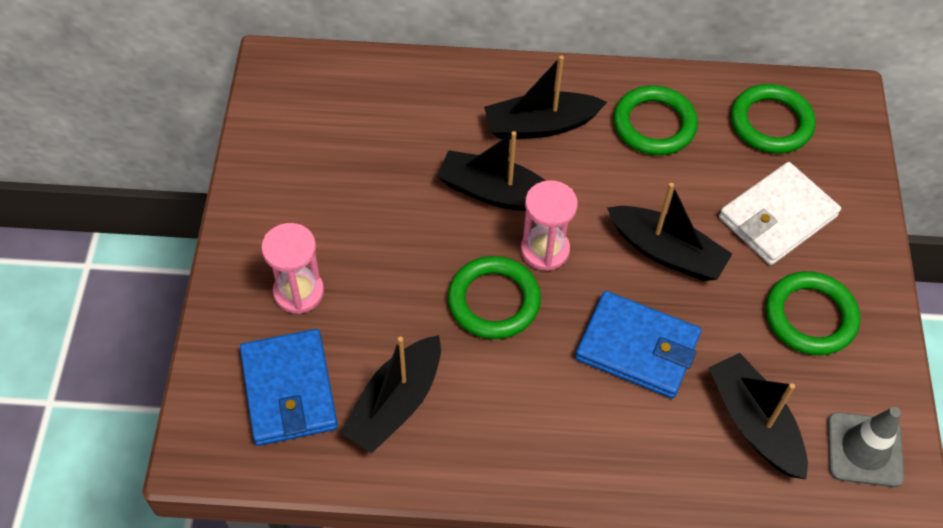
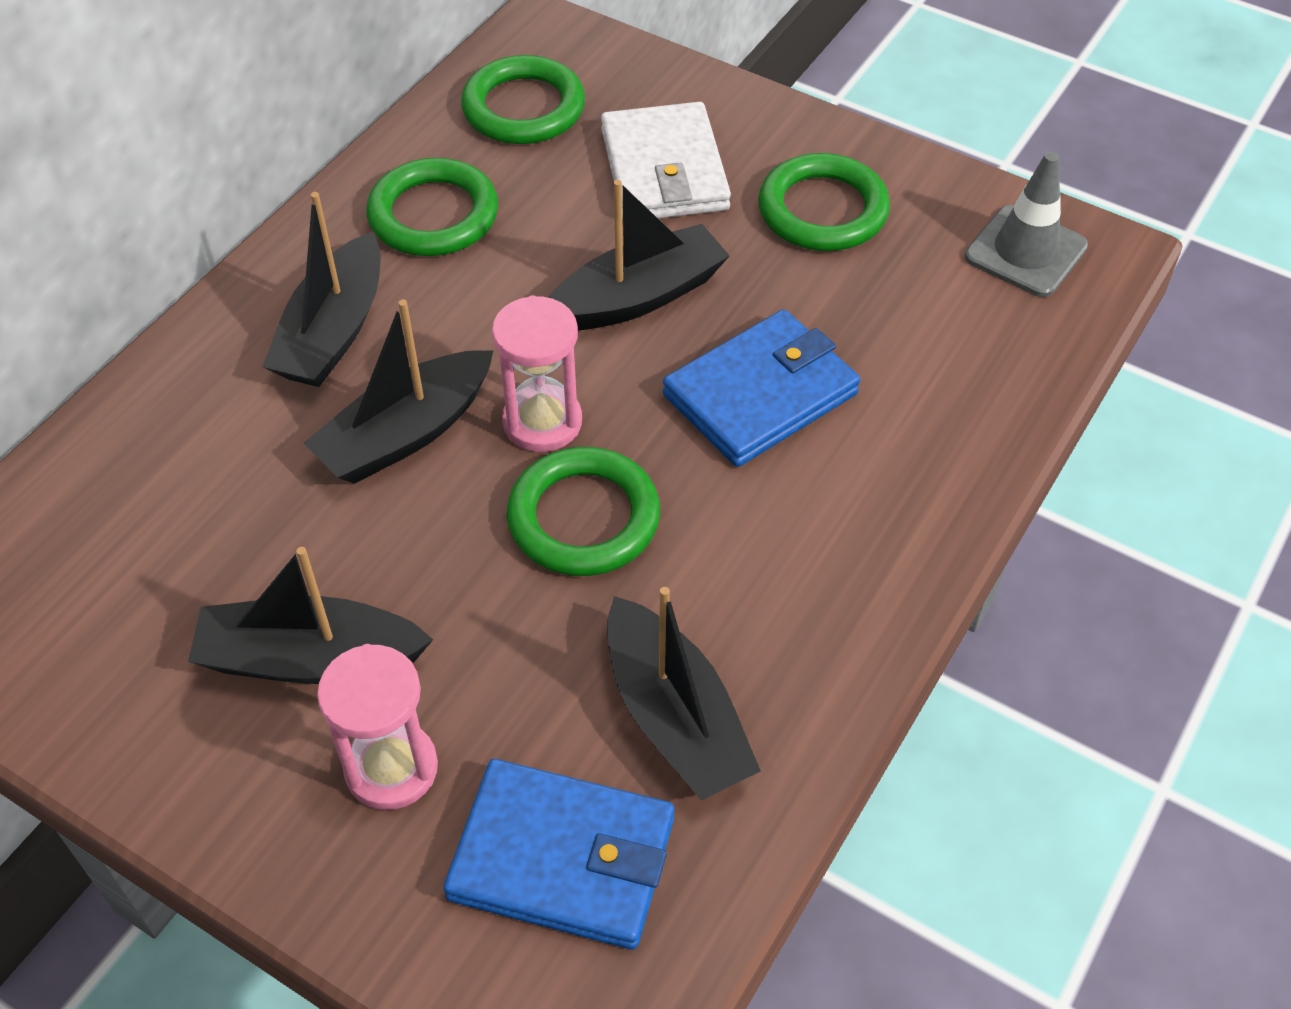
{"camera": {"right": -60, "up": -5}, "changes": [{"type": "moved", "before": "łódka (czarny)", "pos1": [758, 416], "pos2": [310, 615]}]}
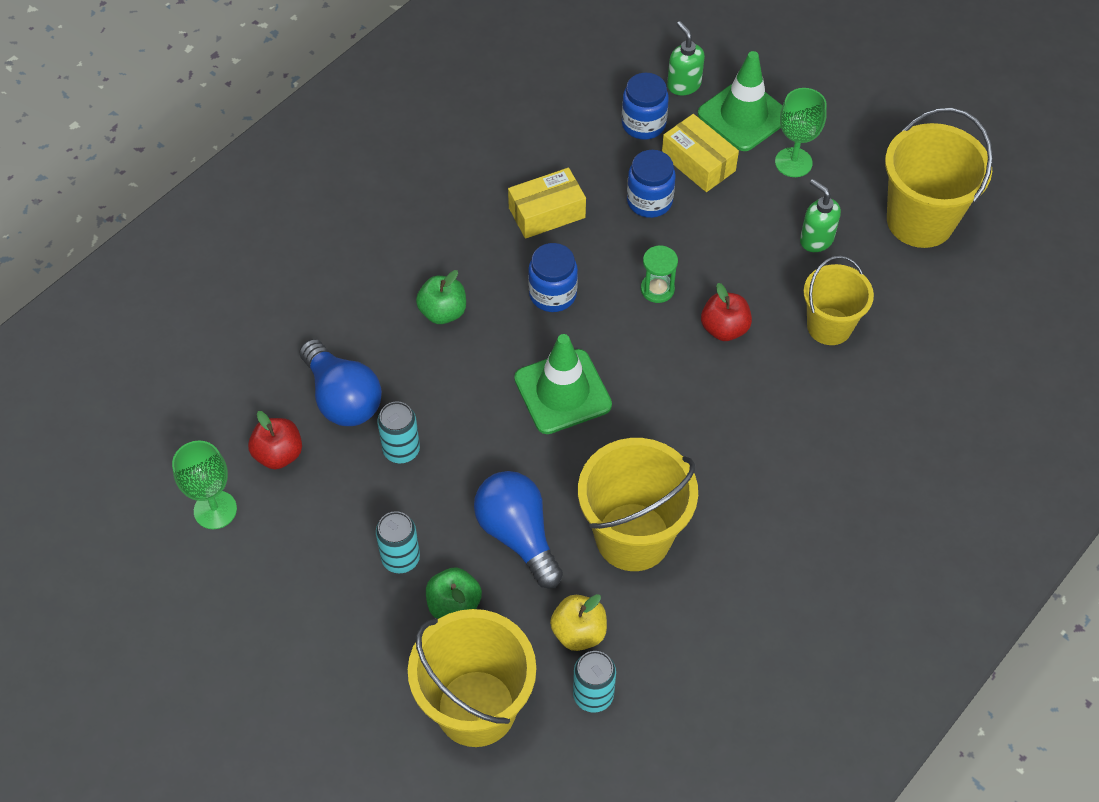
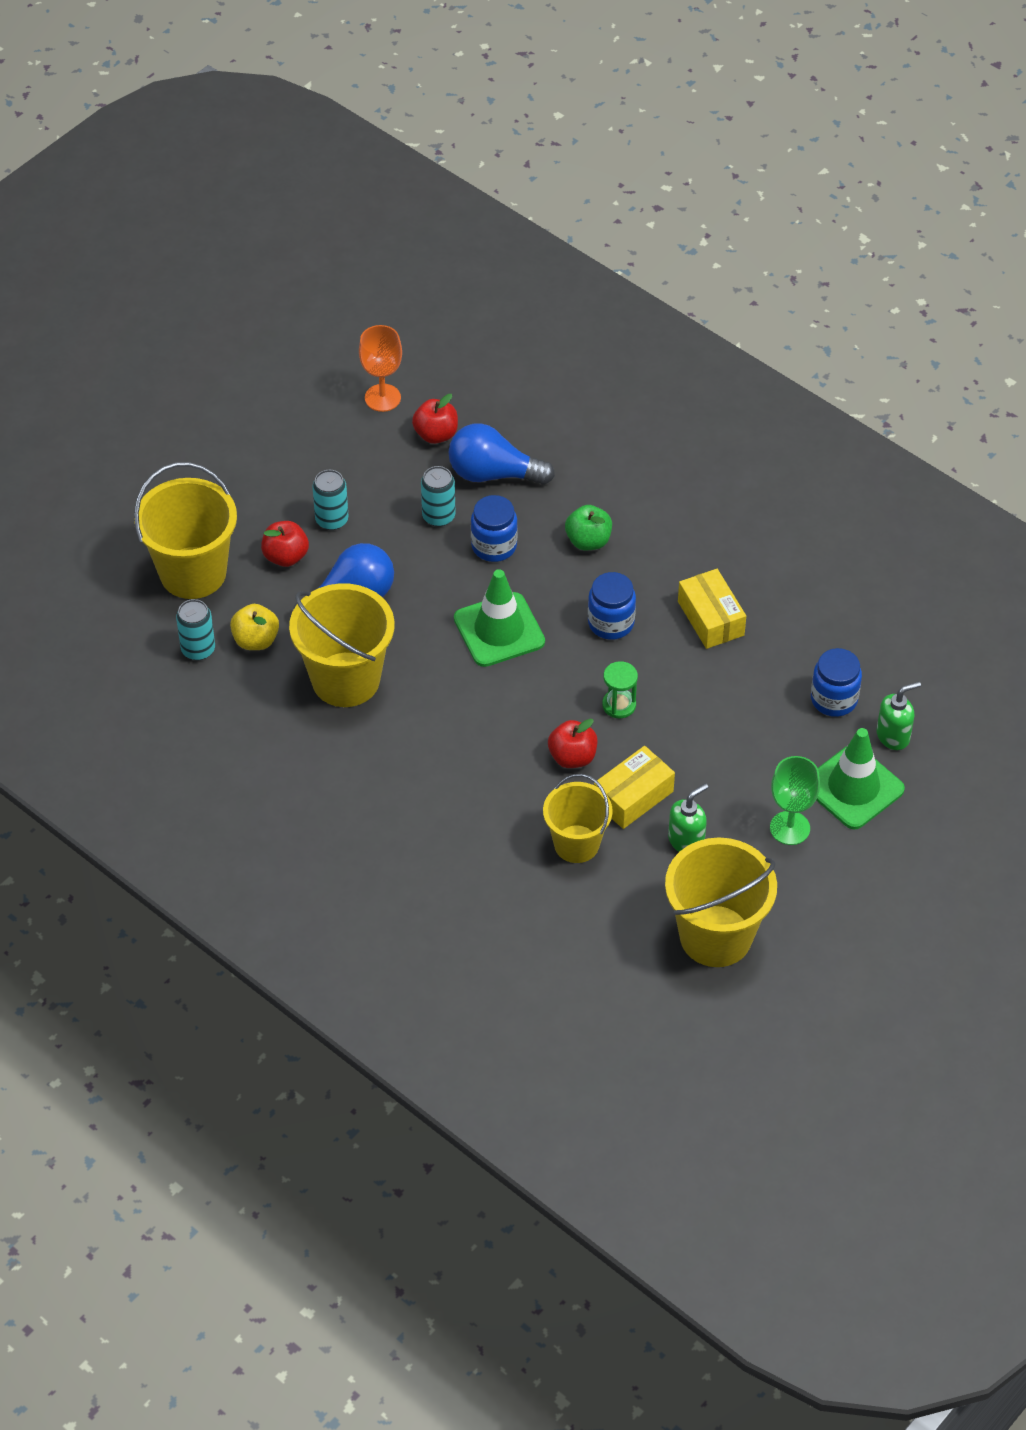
{"camera": {"right": 90, "up": -5}, "changes": [{"type": "recoloured", "before": "kielich (zielony)", "after": "kielich (pomarańczowy)", "pos1": [204, 485], "pos2": [380, 368]}, {"type": "turned", "before": "żarówka (niebieski)", "pos1": [340, 382], "pos2": [501, 454], "turn": 45}, {"type": "recoloured", "before": "jabłko (zielony)", "after": "jabłko (czerwony)", "pos1": [454, 593], "pos2": [285, 544]}, {"type": "moved", "before": "słoik (niebieski)", "pos1": [651, 184], "pos2": [494, 528]}, {"type": "moved", "before": "pudełko (żółty)", "pos1": [700, 153], "pos2": [634, 787]}]}
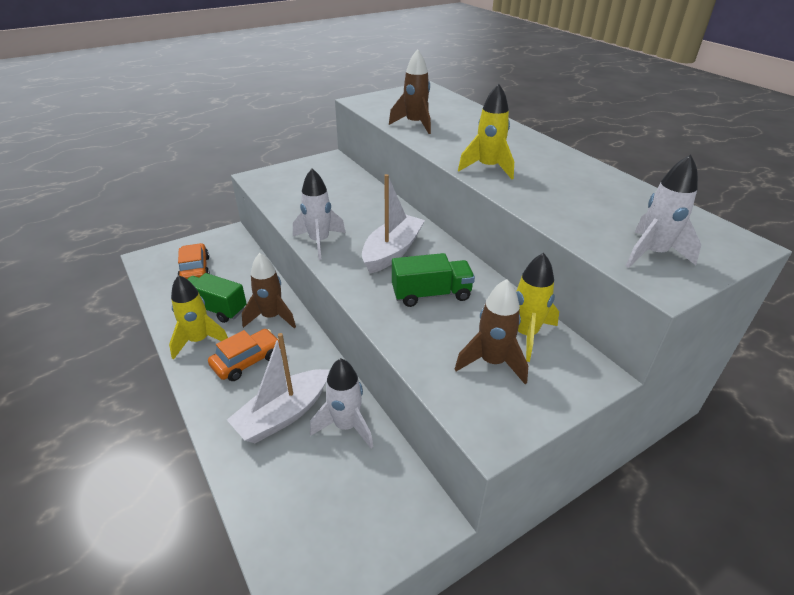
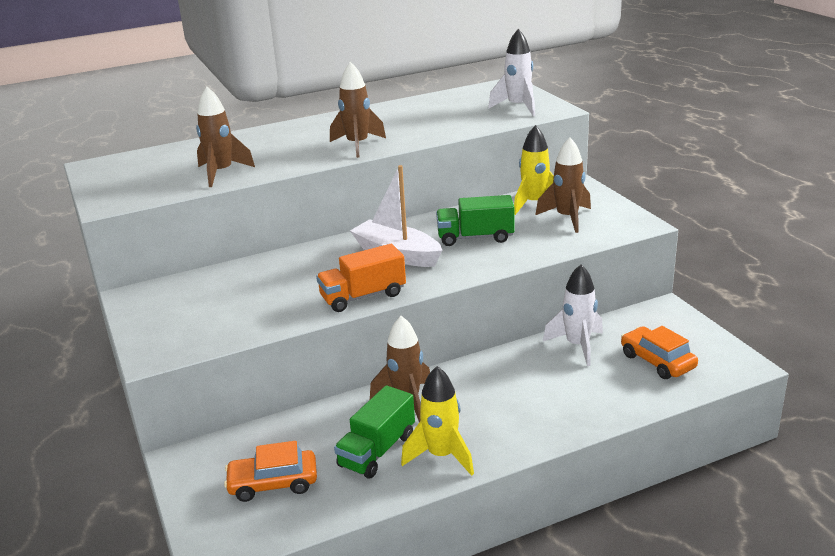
{"camera": {"right": -80, "up": -10}, "changes": [{"type": "moved", "before": "samochód (pomarańczowy)", "pos1": [244, 355], "pos2": [659, 352]}, {"type": "removed", "before": "łódka (biały)", "pos1": [278, 388]}, {"type": "replaced", "before": "rakieta (biały)", "after": "ciężarówka (pomarańczowy)", "pos1": [319, 214], "pos2": [361, 278]}, {"type": "turned", "before": "ciężarówka (zielony)", "pos1": [433, 280], "pos2": [475, 220], "turn": -90}, {"type": "recoloured", "before": "rakieta (żółty)", "after": "rakieta (brązowy)", "pos1": [486, 131], "pos2": [358, 110]}]}
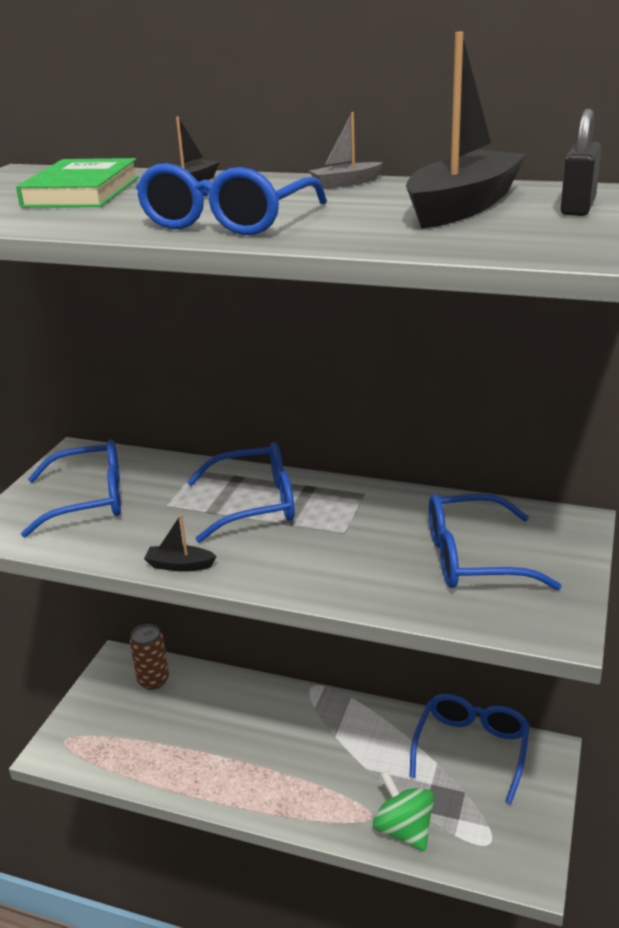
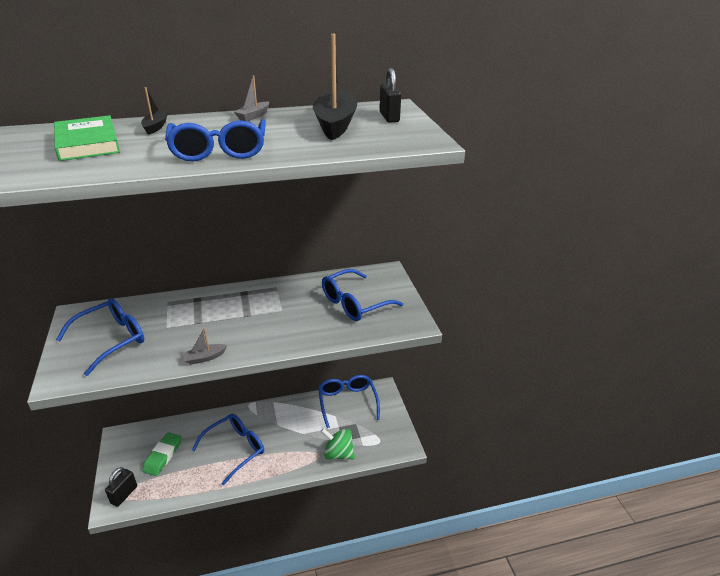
{"camera": {"right": -35, "up": 5}, "changes": [{"type": "removed", "before": "puszka (brązowy)", "pos1": [149, 657]}, {"type": "recoloured", "before": "łódka (czarny)", "after": "łódka (szary)", "pos1": [180, 543], "pos2": [204, 346]}, {"type": "moved", "before": "okulary (niebieski)", "pos1": [241, 492], "pos2": [228, 450]}, {"type": "added", "after": "kłódka (czarny)", "pos2": [121, 487]}, {"type": "added", "after": "gumka do mazania (zielony)", "pos2": [162, 454]}]}
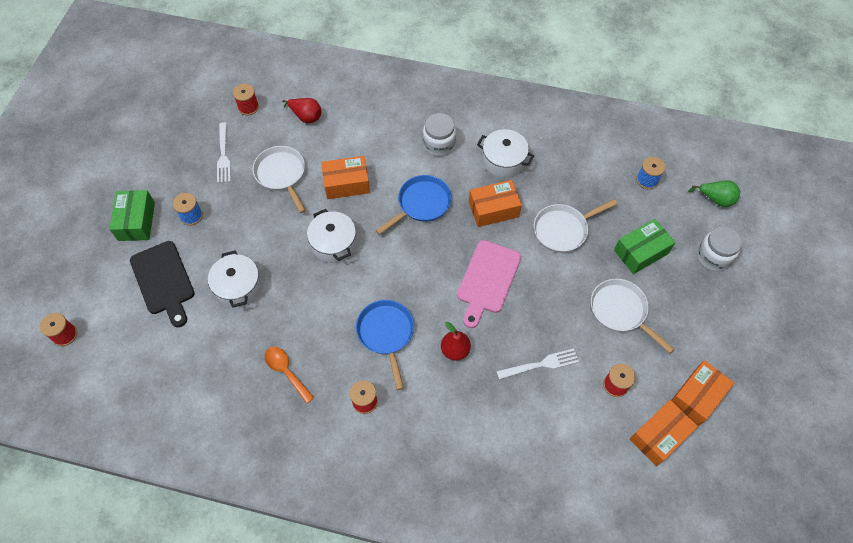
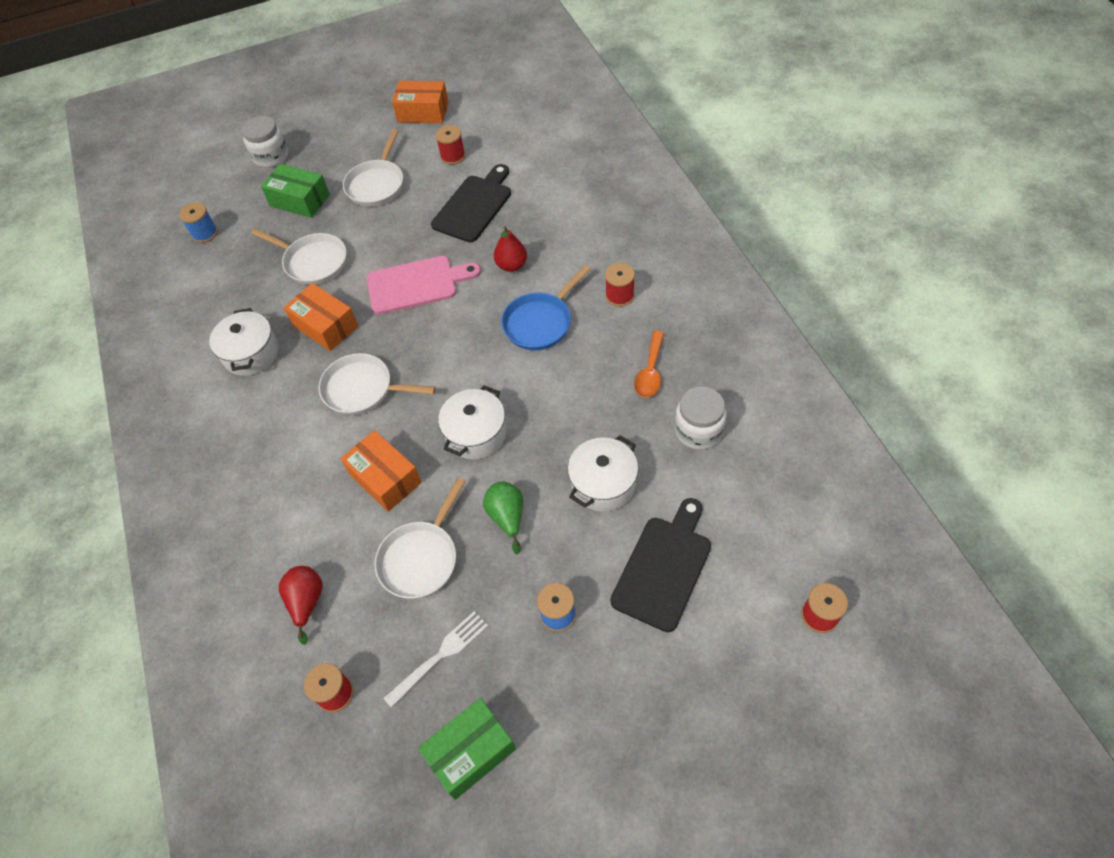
{"camera": {"right": -120, "up": -5}, "changes": [{"type": "moved", "before": "pudełko (zielony)", "pos1": [132, 215], "pos2": [467, 749]}, {"type": "recoloured", "before": "patelnia (niebieski)", "after": "patelnia (biały)", "pos1": [414, 205], "pos2": [377, 384]}, {"type": "moved", "before": "słoik (biały)", "pos1": [439, 134], "pos2": [701, 418]}, {"type": "replaced", "before": "widelec (biały)", "after": "deska do krojenia (czarny)", "pos1": [538, 364], "pos2": [471, 203]}, {"type": "removed", "before": "pudełko (pomarańczowy)", "pos1": [664, 433]}, {"type": "moved", "before": "gruszka (zielony)", "pos1": [714, 193], "pos2": [503, 518]}]}
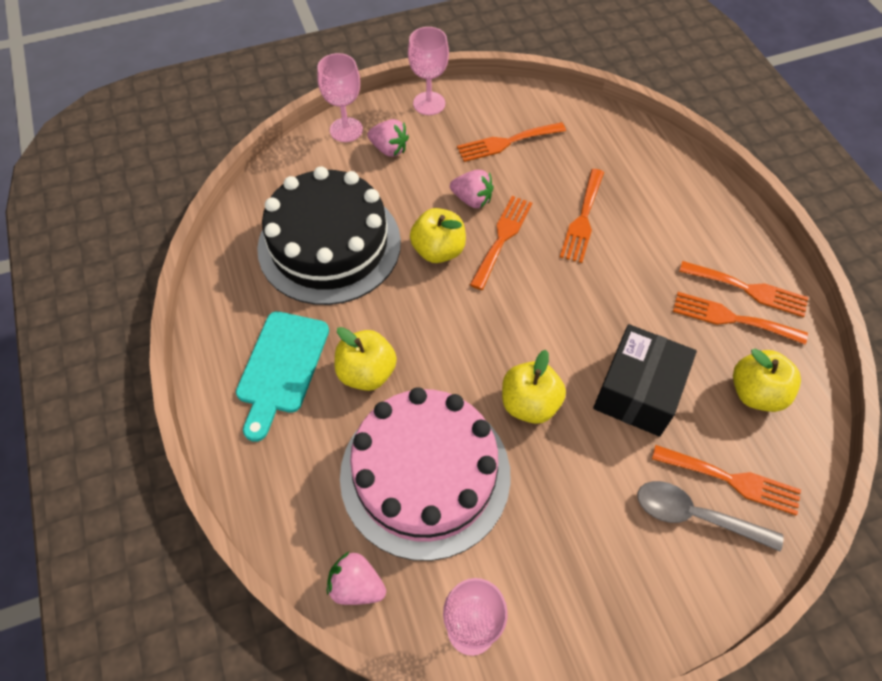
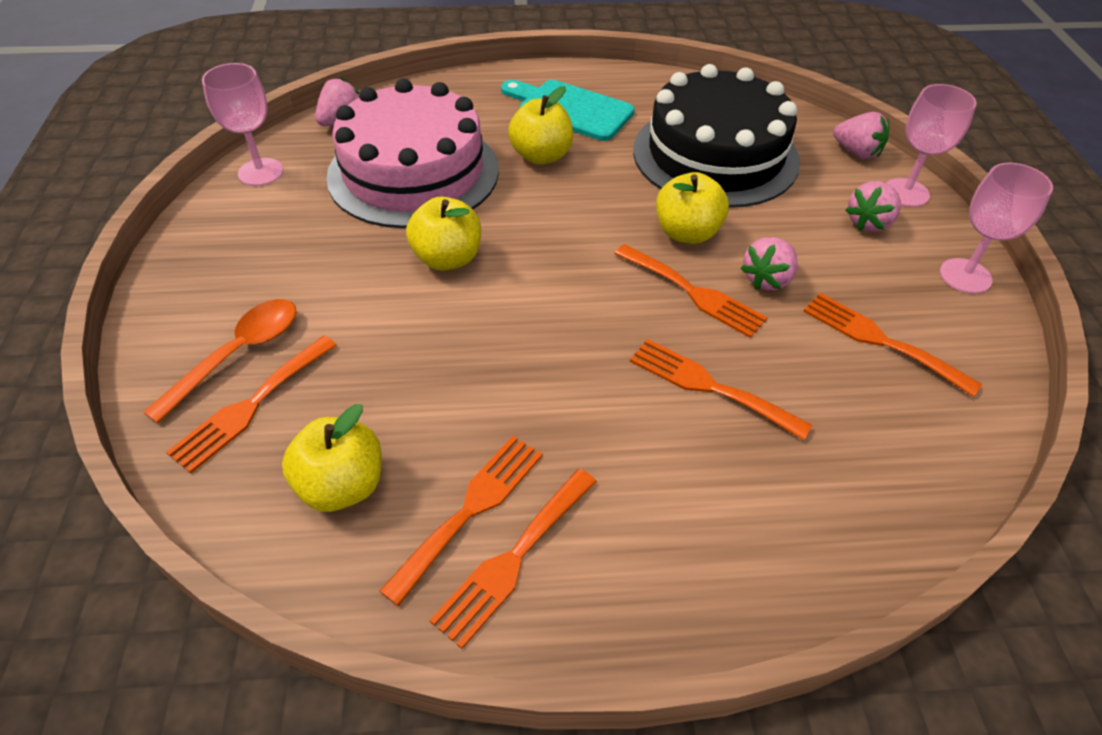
{"camera": {"right": 105, "up": -10}, "changes": [{"type": "turned", "before": "widelec (pomarańczowy)", "pos1": [511, 142], "pos2": [892, 345], "turn": -45}, {"type": "removed", "before": "pudełko (czarny)", "pos1": [645, 380]}, {"type": "recoloured", "before": "łyżka (szary)", "after": "łyżka (pomarańczowy)", "pos1": [710, 516], "pos2": [219, 361]}, {"type": "added", "after": "truskawka (różowy)", "pos2": [861, 135]}]}
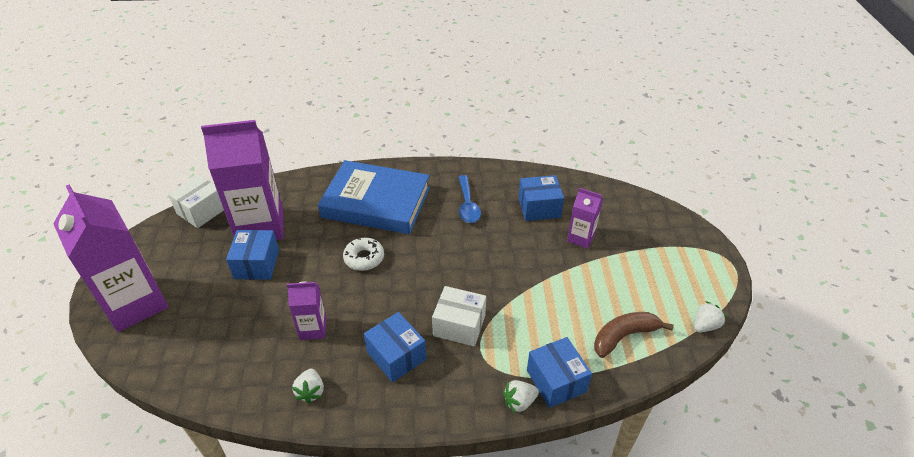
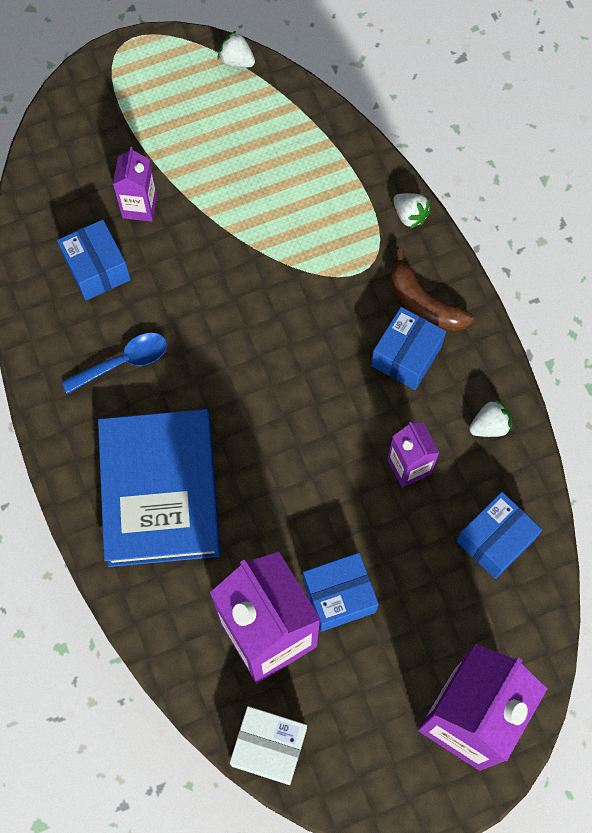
{"camera": {"right": -110, "up": 25}, "changes": [{"type": "removed", "before": "donut (biały)", "pos1": [363, 254]}, {"type": "removed", "before": "pudełko (biały)", "pos1": [459, 316]}, {"type": "moved", "before": "pudełko (niebieski)", "pos1": [559, 372], "pos2": [499, 535]}, {"type": "moved", "before": "banan (brązowy)", "pos1": [634, 335], "pos2": [432, 290]}]}
